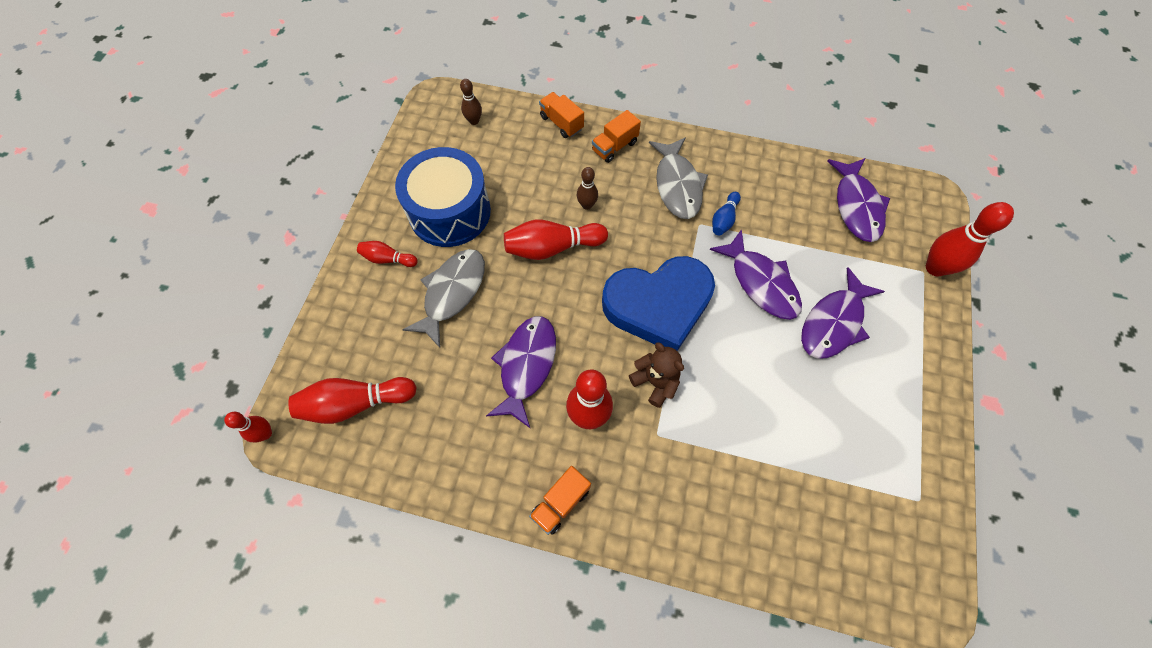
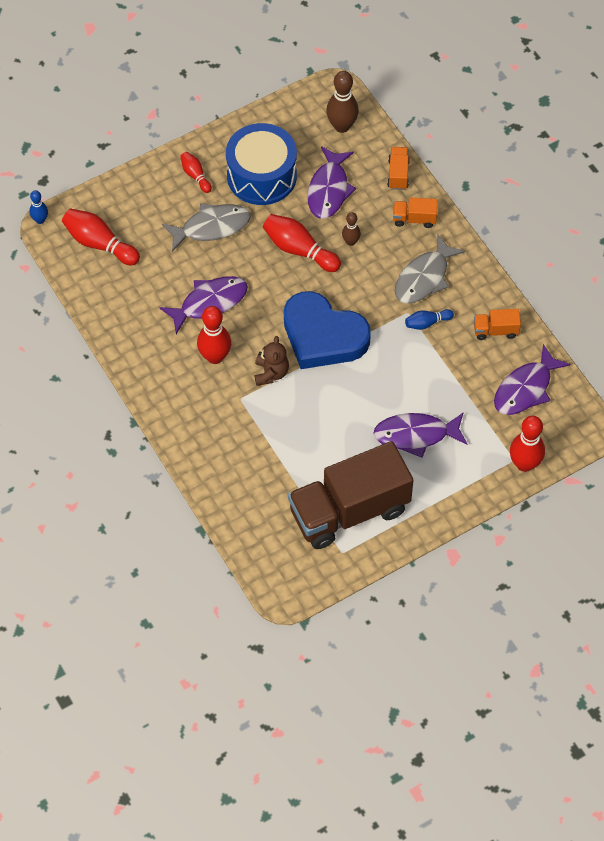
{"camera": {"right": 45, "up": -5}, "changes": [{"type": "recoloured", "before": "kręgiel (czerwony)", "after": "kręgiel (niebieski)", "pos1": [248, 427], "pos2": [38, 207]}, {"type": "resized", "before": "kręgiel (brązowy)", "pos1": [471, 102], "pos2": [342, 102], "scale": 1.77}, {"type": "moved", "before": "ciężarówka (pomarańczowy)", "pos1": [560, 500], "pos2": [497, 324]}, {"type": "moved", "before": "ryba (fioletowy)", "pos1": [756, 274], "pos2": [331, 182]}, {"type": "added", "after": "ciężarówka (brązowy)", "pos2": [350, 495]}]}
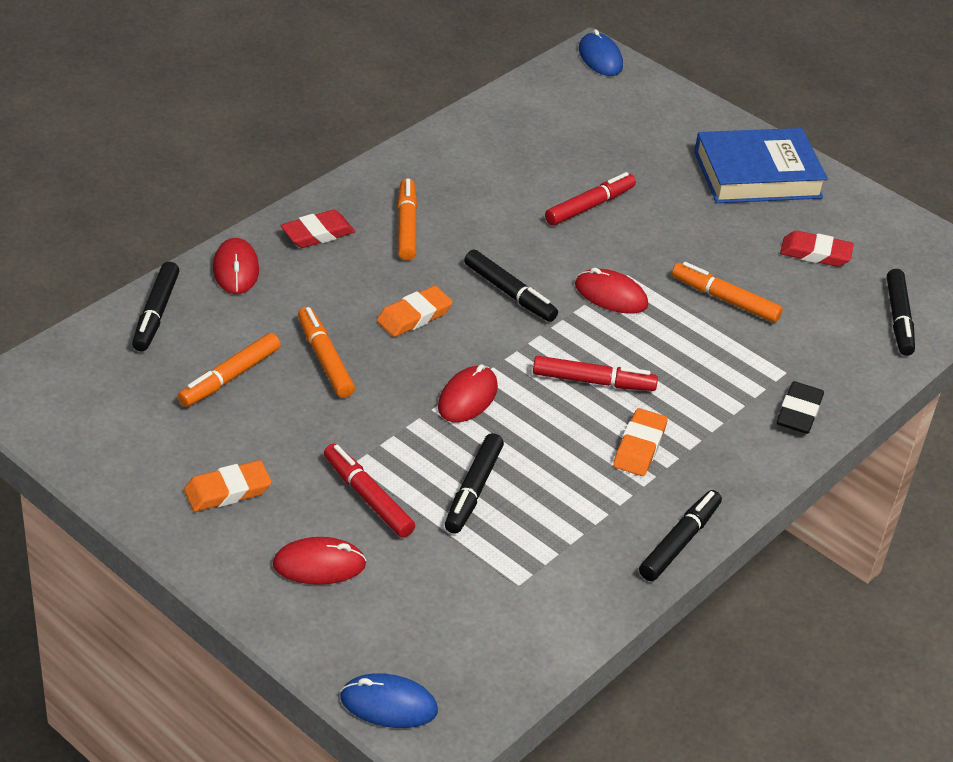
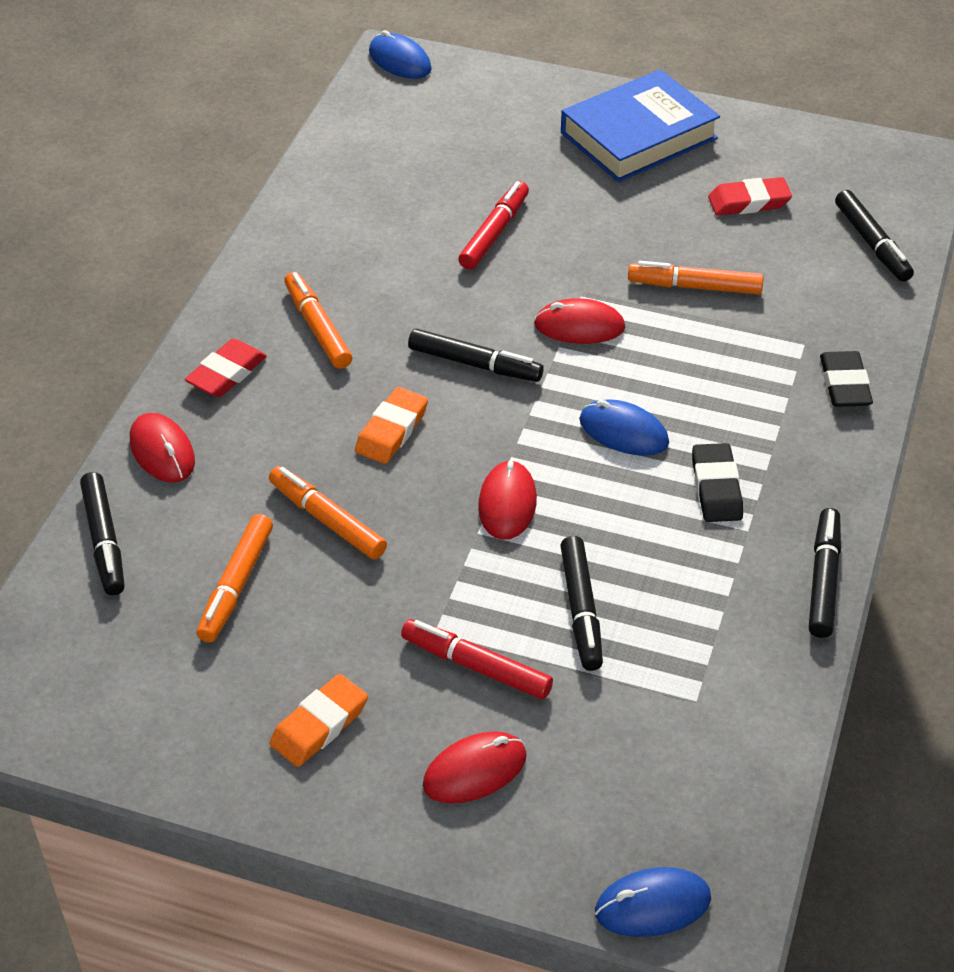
{"camera": {"right": -20, "up": 5}, "changes": [{"type": "replaced", "before": "flamaster (czerwony)", "after": "myszka (niebieski)", "pos1": [595, 373], "pos2": [624, 428]}, {"type": "recoloured", "before": "gumka do mazania (pomarańczowy)", "after": "gumka do mazania (czarny)", "pos1": [640, 442], "pos2": [717, 482]}]}
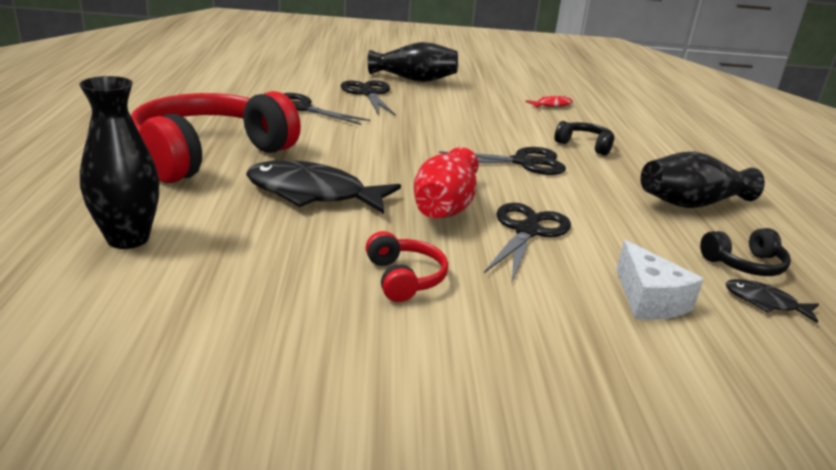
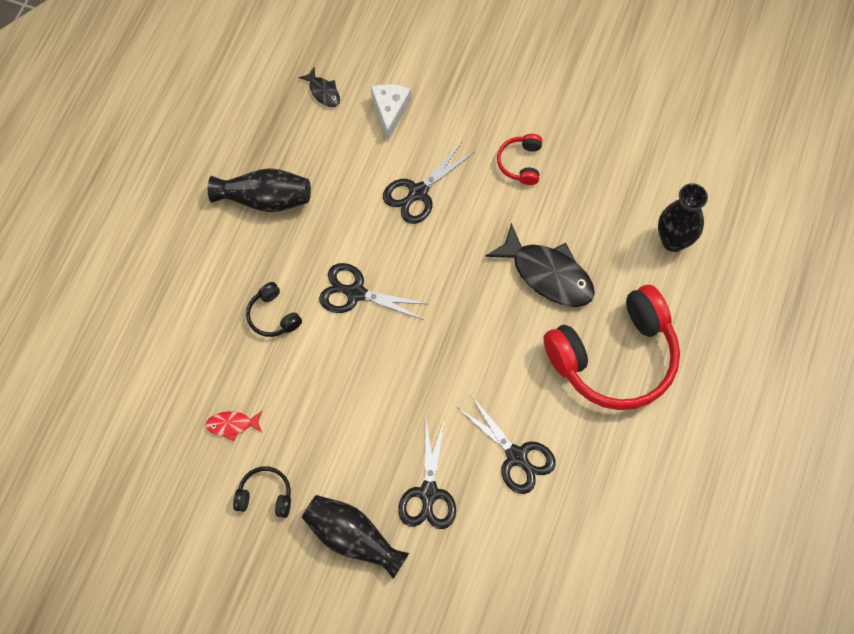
{"camera": {"right": -155, "up": 40}, "changes": [{"type": "removed", "before": "wazon (czerwony)", "pos1": [446, 182]}, {"type": "moved", "before": "słuchawki (czarny)", "pos1": [745, 252], "pos2": [262, 492]}]}
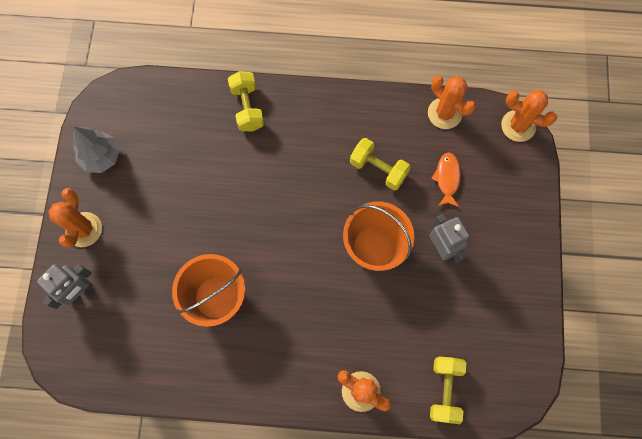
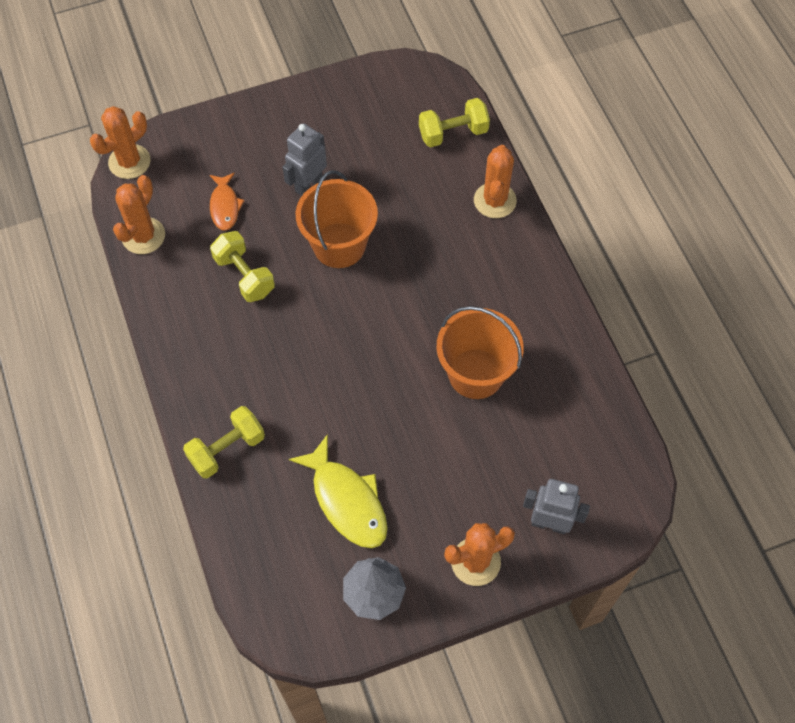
{"camera": {"right": -115, "up": -10}, "changes": [{"type": "turned", "before": "hantel (żółty)", "pos1": [380, 164], "pos2": [242, 266], "turn": -45}, {"type": "turned", "before": "ryba (pomarańczowy)", "pos1": [446, 180], "pos2": [227, 202], "turn": -75}, {"type": "turned", "before": "kaktus (pomarańczowy)", "pos1": [529, 116], "pos2": [120, 142], "turn": 45}, {"type": "added", "after": "ryba (żółty)", "pos2": [338, 491]}]}
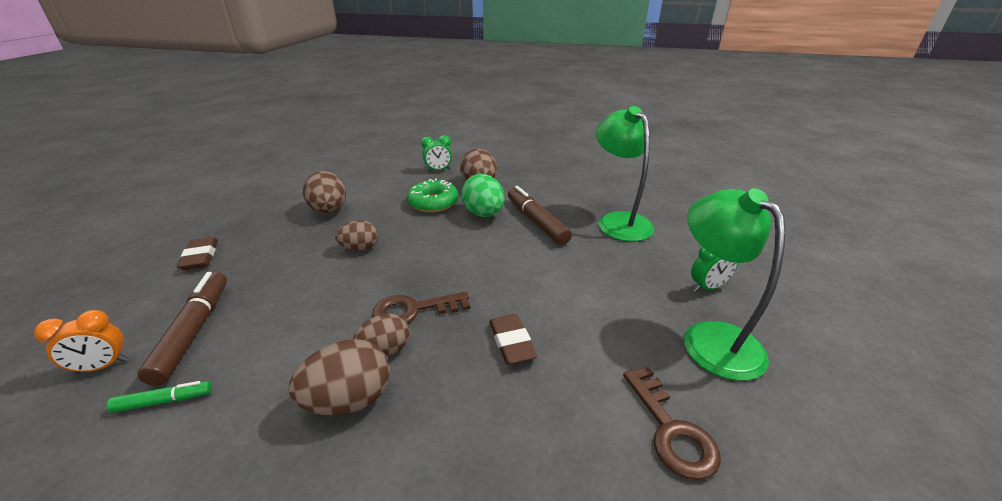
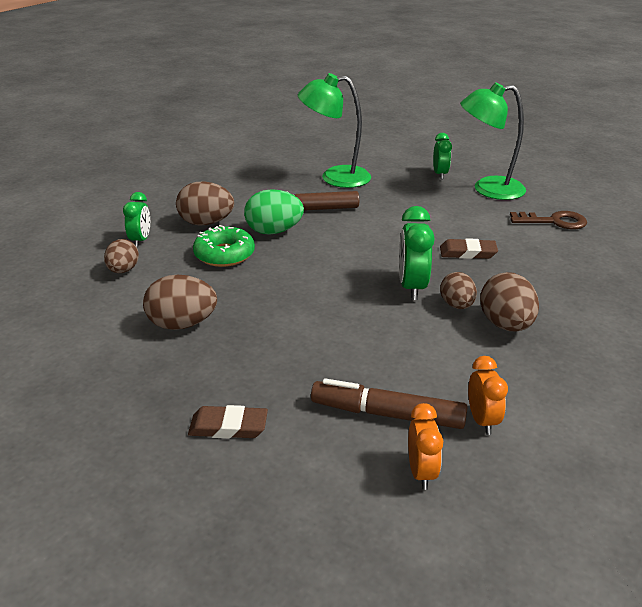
{"camera": {"right": -70, "up": 0}, "changes": [{"type": "replaced", "before": "flamaster (zielony)", "after": "budzik (pomarańczowy)", "pos1": [159, 397], "pos2": [488, 395]}, {"type": "moved", "before": "jajko (brązowy)", "pos1": [356, 235], "pos2": [121, 256]}, {"type": "replaced", "before": "klucz (brązowy)", "after": "budzik (zielony)", "pos1": [421, 307], "pos2": [417, 253]}]}
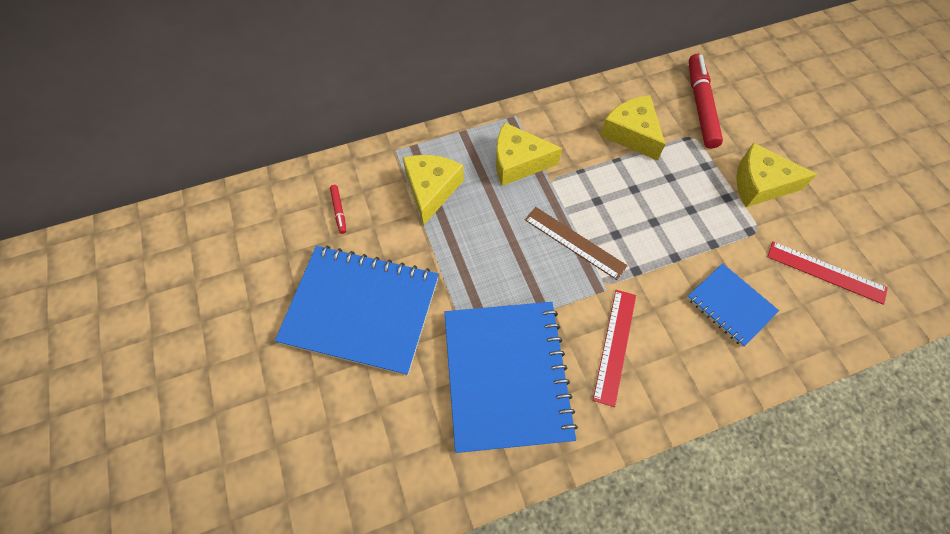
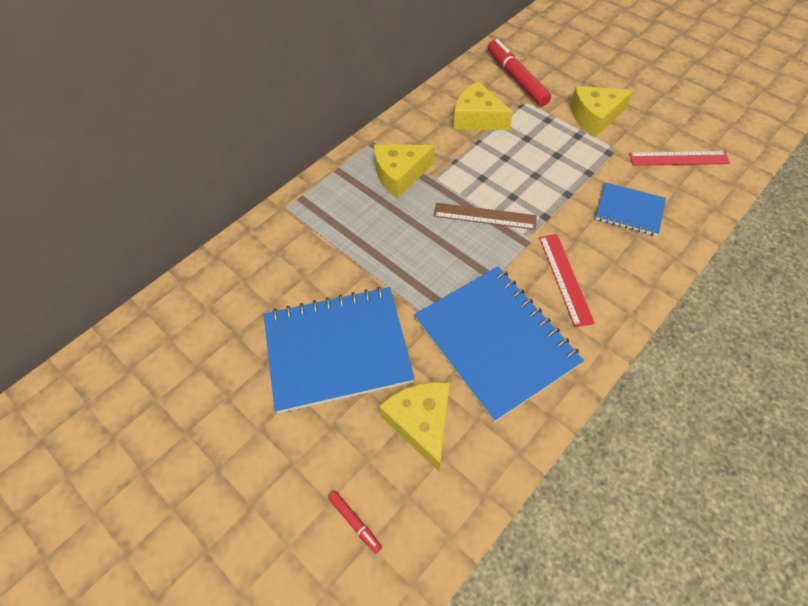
{"camera": {"right": -25, "up": -5}, "changes": [{"type": "moved", "before": "flamaster (czerwony)", "pos1": [338, 209], "pos2": [355, 522]}, {"type": "moved", "before": "ser (żółty)", "pos1": [433, 190], "pos2": [414, 426]}]}
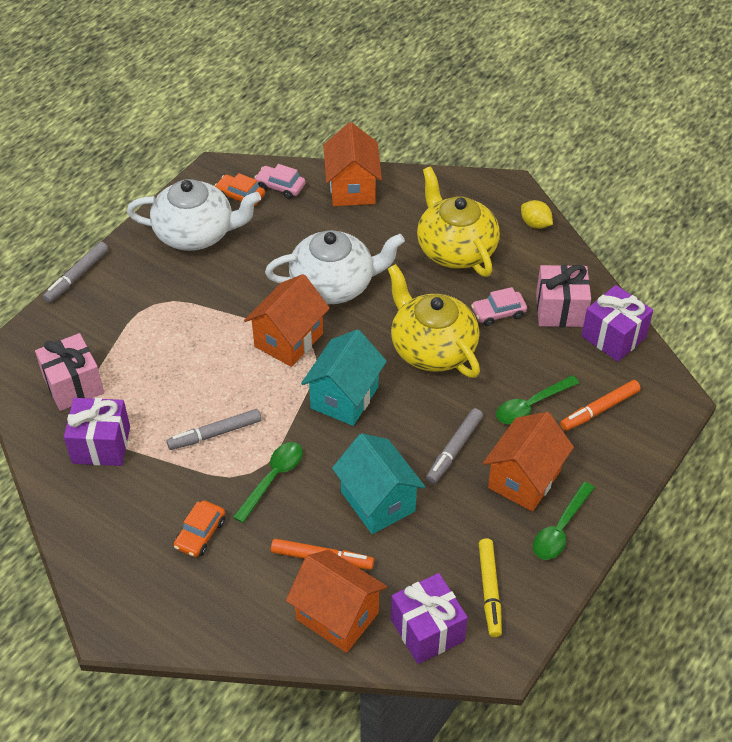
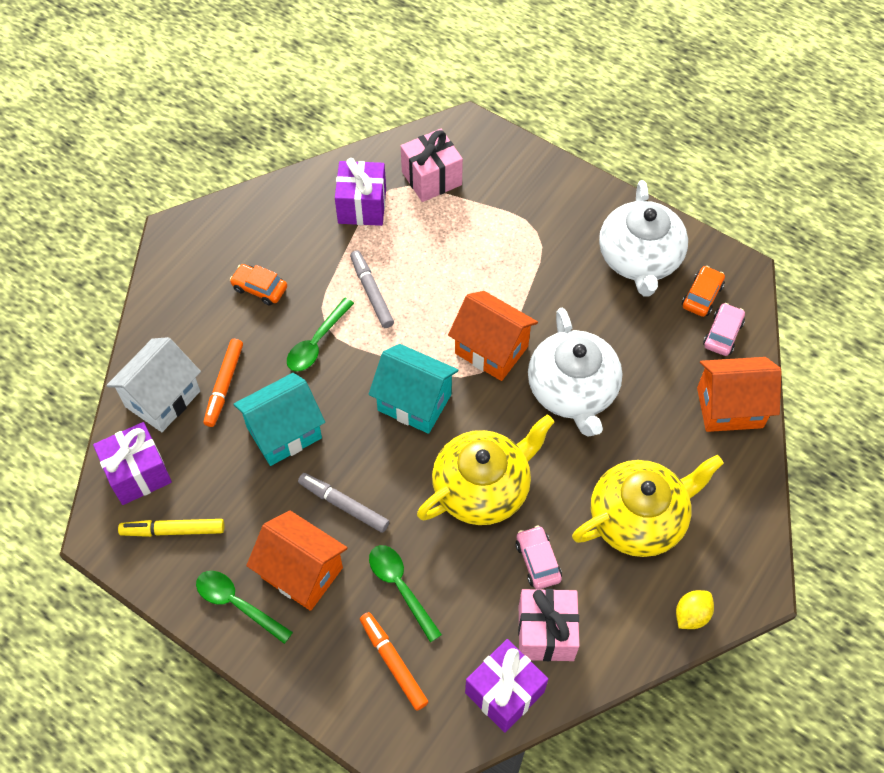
{"camera": {"right": 90, "up": 10}, "changes": [{"type": "removed", "before": "flamaster (szary)", "pos1": [75, 272]}, {"type": "turned", "before": "łyżka (zielony)", "pos1": [268, 482], "pos2": [320, 335], "turn": 90}, {"type": "recoloured", "before": "domek (pomarańczowy)", "after": "domek (biały)", "pos1": [336, 601], "pos2": [153, 384]}]}
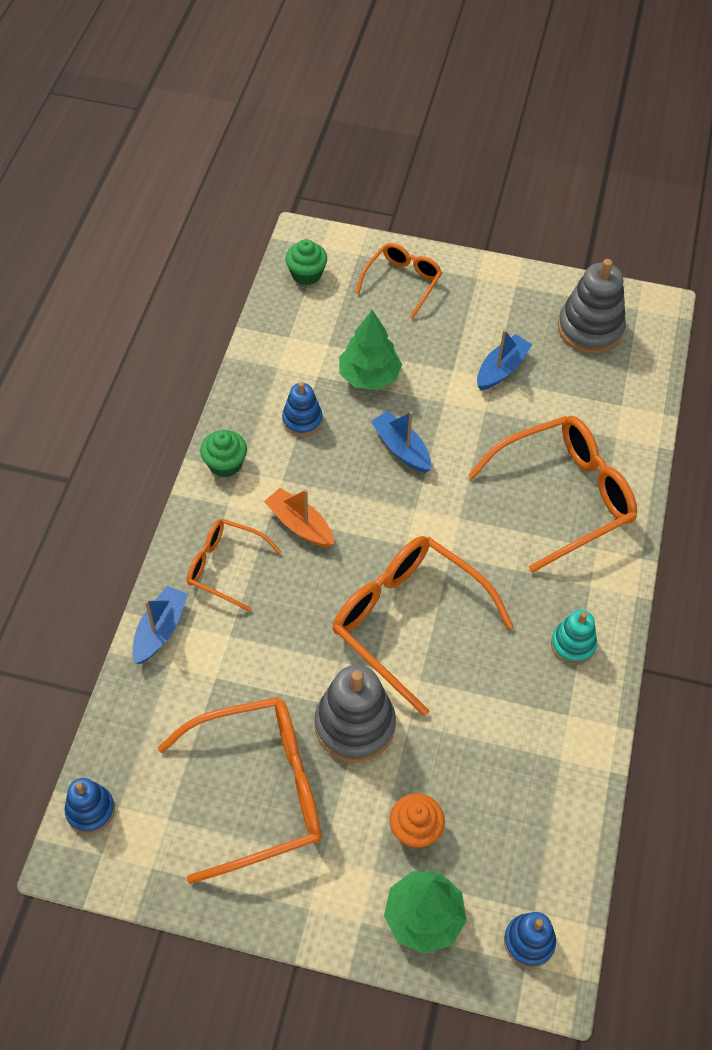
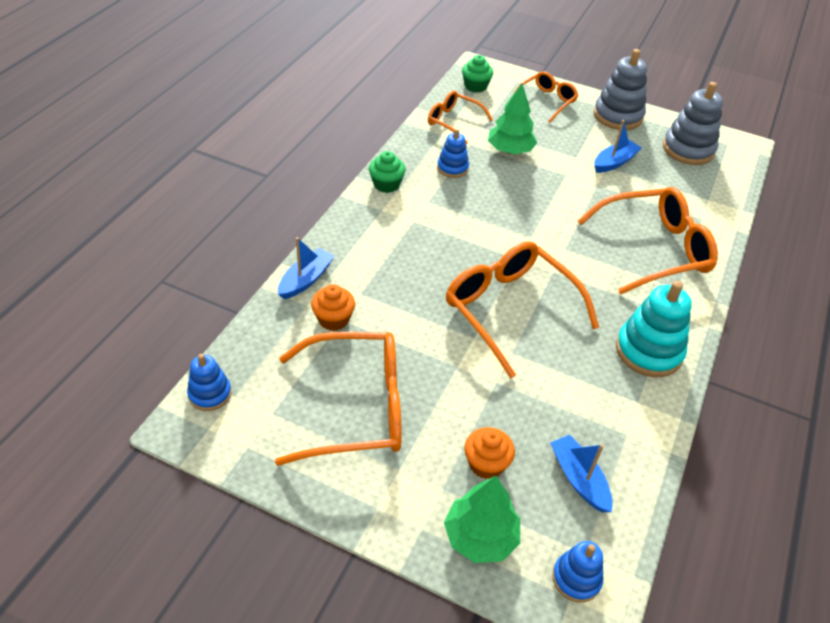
{"camera": {"right": 10, "up": -10}, "changes": [{"type": "moved", "before": "okulary (pomarańczowy)", "pos1": [234, 565], "pos2": [460, 117]}, {"type": "removed", "before": "łódka (pomarańczowy)", "pos1": [299, 517]}, {"type": "moved", "before": "zabawka nakładanka (szary)", "pos1": [355, 713], "pos2": [620, 89]}, {"type": "moved", "before": "łódka (niebieski)", "pos1": [401, 442], "pos2": [581, 473]}, {"type": "resized", "before": "zabawka nakładanka (turkusowy)", "pos1": [574, 637], "pos2": [654, 329], "scale": 1.72}, {"type": "added", "after": "muffinka (pomarańczowy)", "pos2": [333, 307]}]}
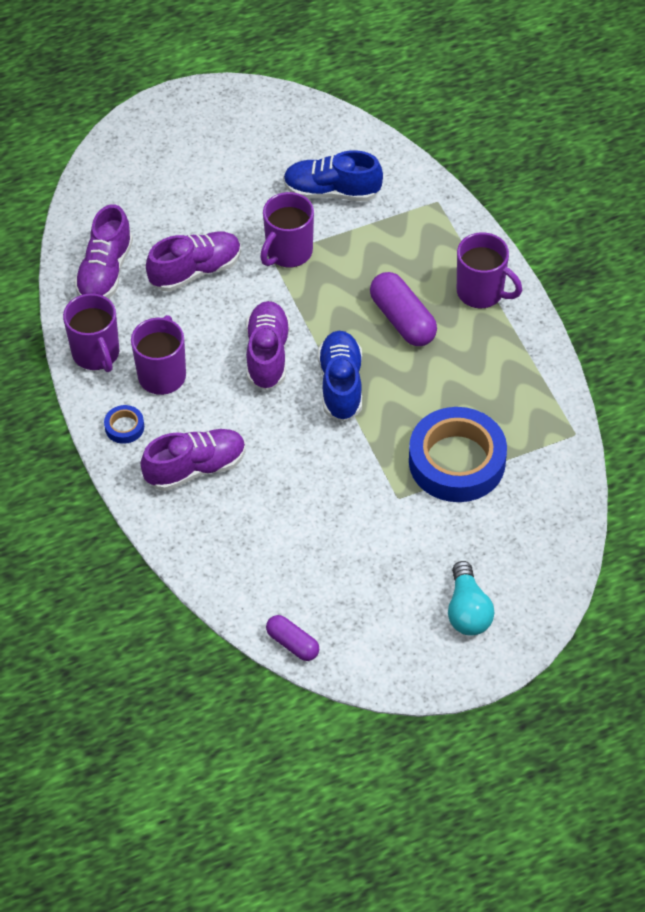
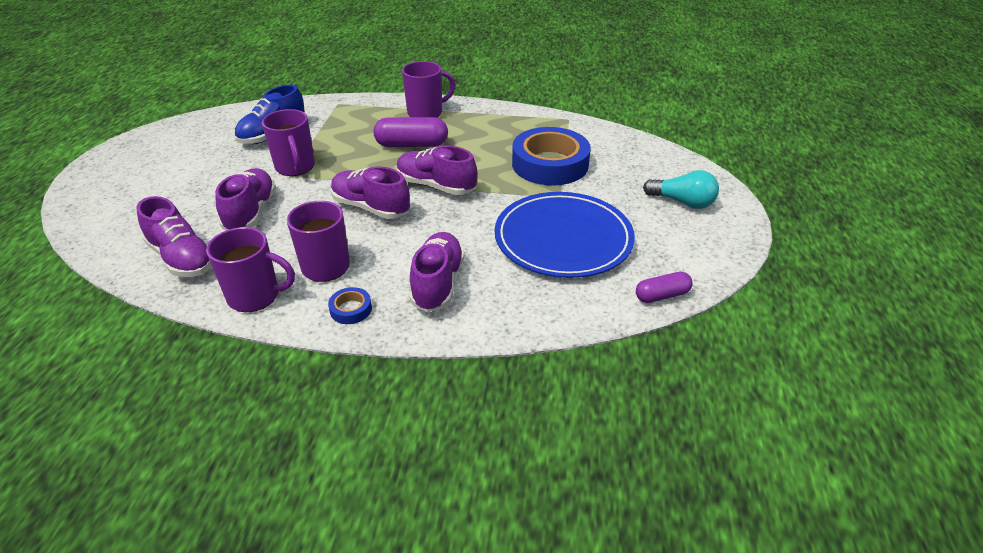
{"camera": {"right": -60, "up": -15}, "changes": [{"type": "recoloured", "before": "but (niebieski)", "after": "but (fioletowy)", "pos1": [340, 376], "pos2": [437, 170]}, {"type": "added", "after": "talerz (niebieski)", "pos2": [564, 235]}]}
